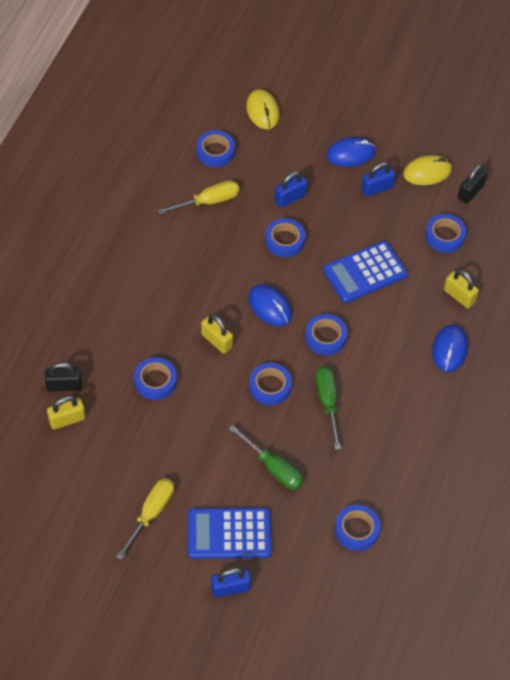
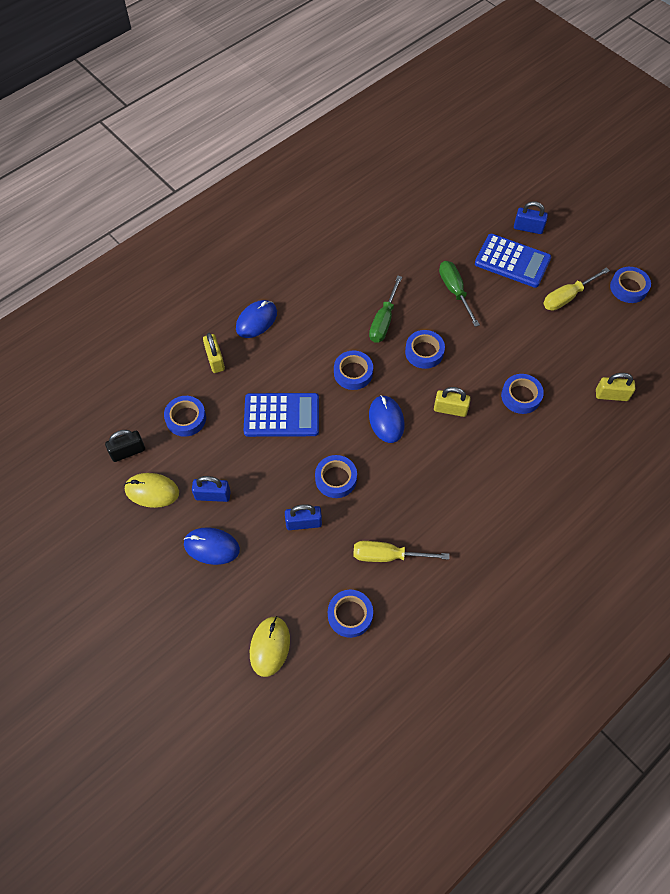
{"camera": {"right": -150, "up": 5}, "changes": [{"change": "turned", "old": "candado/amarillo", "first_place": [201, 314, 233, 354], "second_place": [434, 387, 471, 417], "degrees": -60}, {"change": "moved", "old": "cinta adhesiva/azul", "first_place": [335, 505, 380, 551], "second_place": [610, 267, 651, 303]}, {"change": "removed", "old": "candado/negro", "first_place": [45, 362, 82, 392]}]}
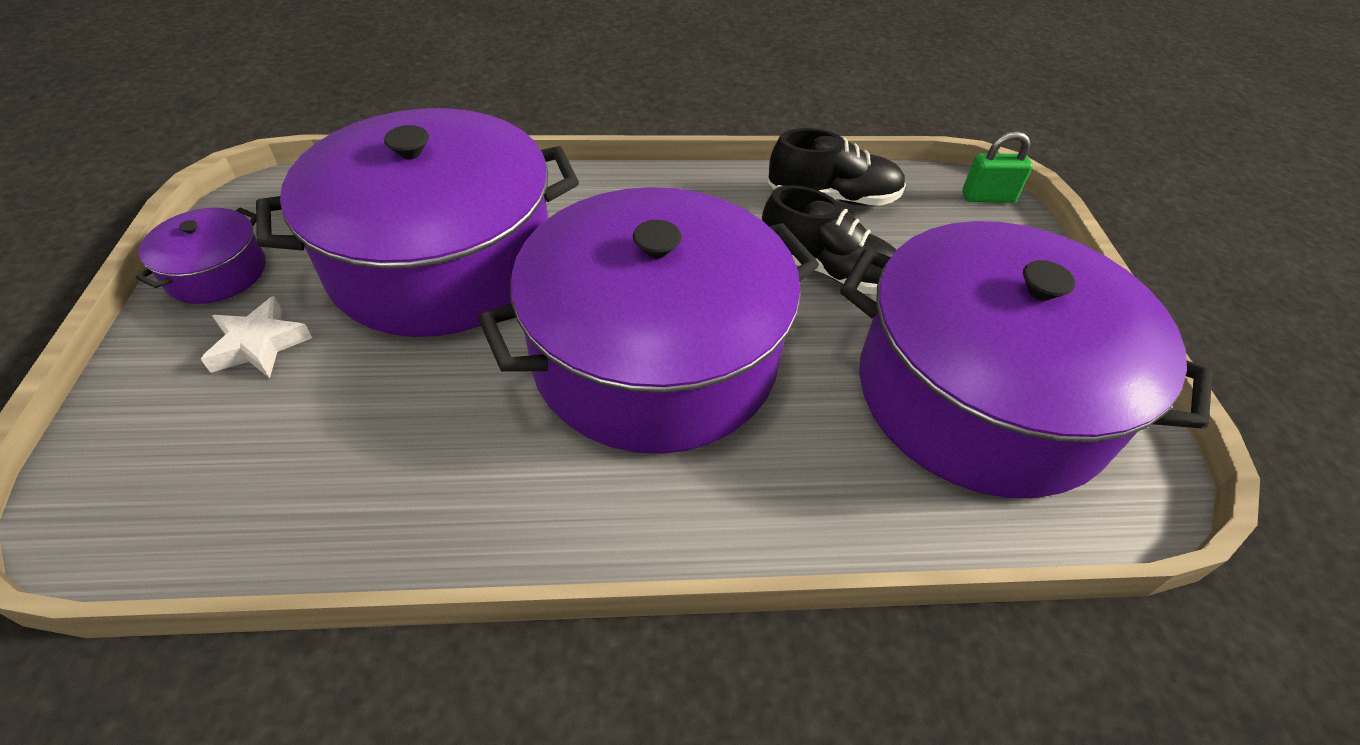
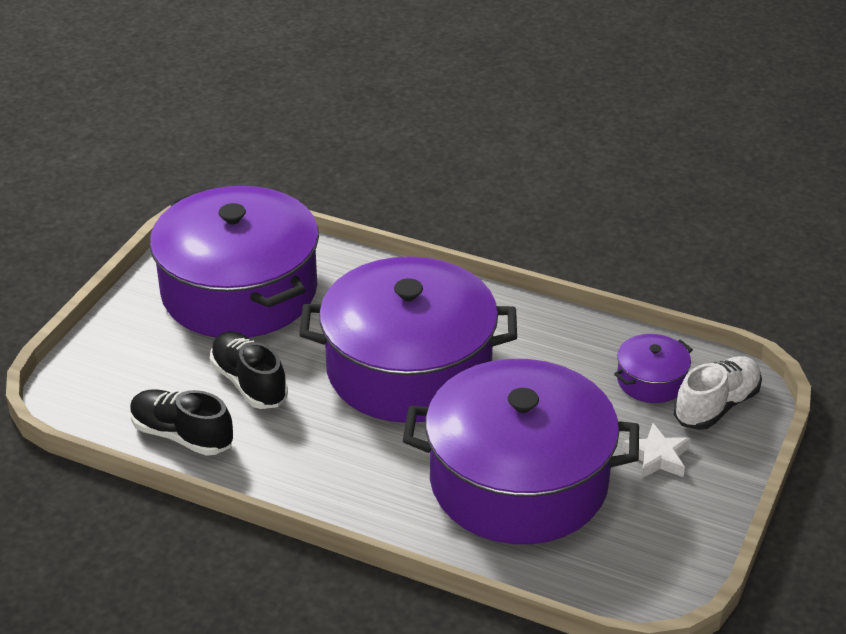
{"camera": {"right": -150, "up": -10}, "changes": [{"change": "moved", "old": "olla/morado", "first_place": [136, 208, 266, 304], "second_place": [614, 334, 693, 403]}, {"change": "added", "new": "zapato/blanco", "second_place": [674, 356, 762, 430]}, {"change": "removed", "old": "candado/verde", "first_place": [962, 131, 1033, 203]}]}
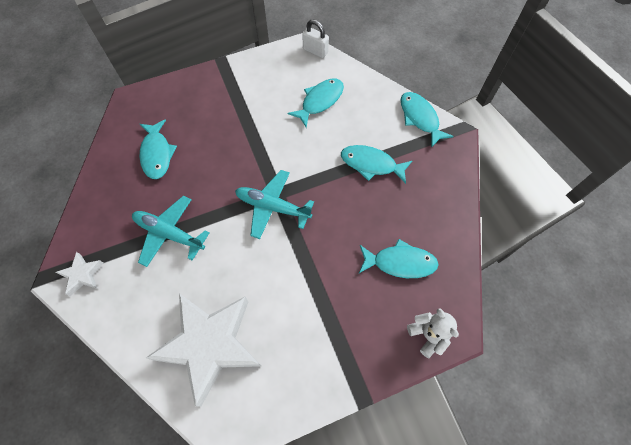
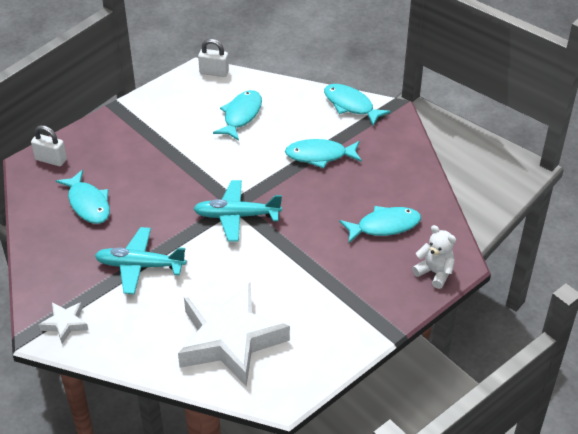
{"camera": {"right": -20, "up": -20}, "changes": [{"change": "added", "new": "candado/blanco", "second_place": [31, 125, 67, 166]}]}
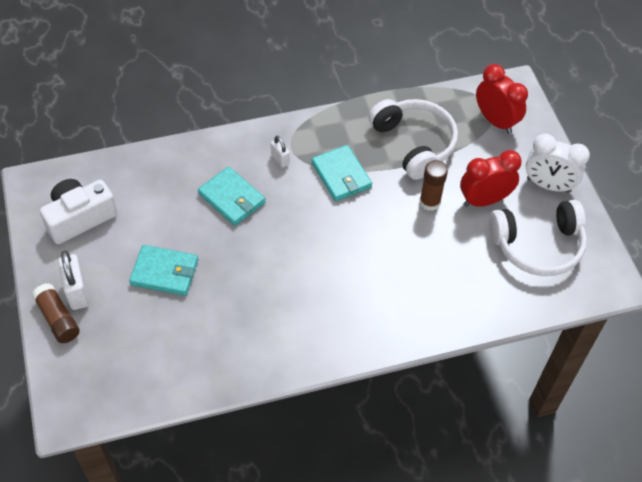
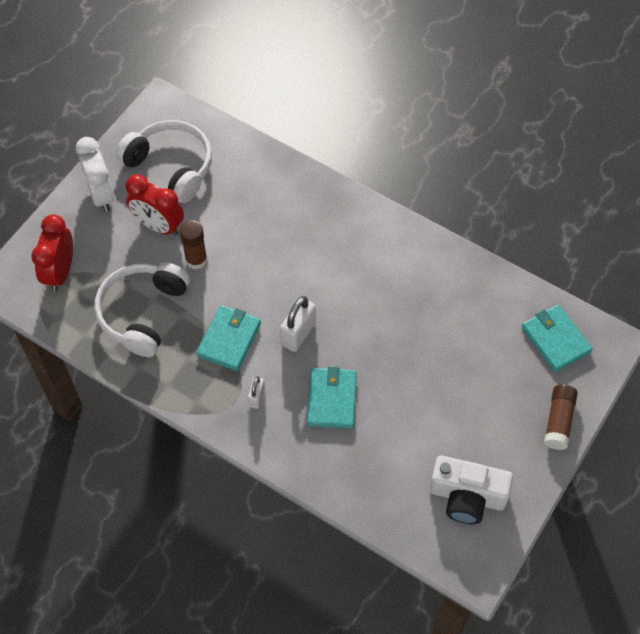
{"camera": {"right": -130, "up": 5}, "changes": [{"change": "moved", "old": "candado/blanco", "first_place": [58, 251, 89, 310], "second_place": [280, 296, 316, 352]}, {"change": "moved", "old": "cartera/turquesa", "first_place": [129, 245, 198, 296], "second_place": [522, 305, 593, 372]}]}
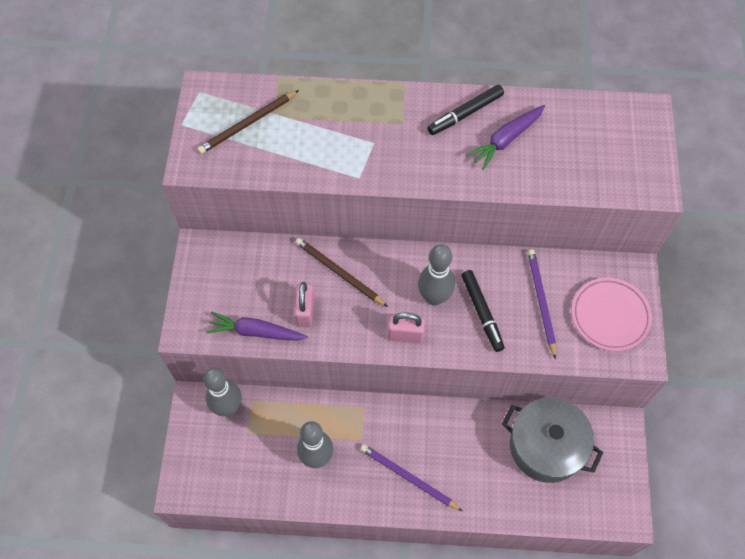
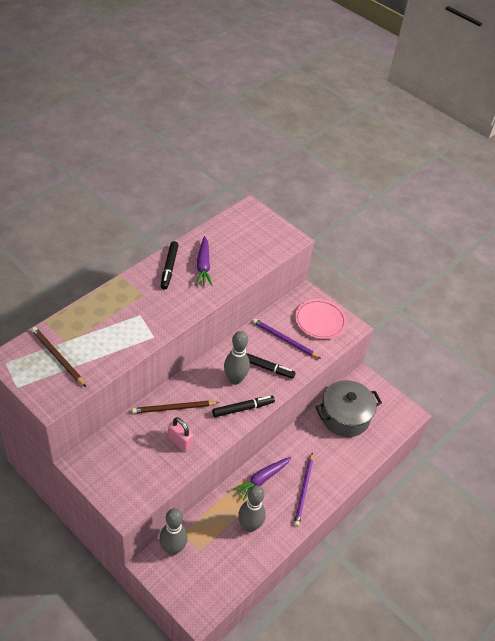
{"camera": {"right": -55, "up": -15}, "changes": [{"change": "turned", "old": "lápiz/marrón", "first_place": [197, 90, 299, 154], "second_place": [32, 327, 86, 387], "degrees": 135}, {"change": "replaced", "old": "candado/rosa", "new": "rotulador/negro", "first_place": [388, 312, 425, 343], "second_place": [212, 396, 275, 417]}, {"change": "moved", "old": "zanahoria/morado", "first_place": [206, 312, 308, 341], "second_place": [233, 457, 291, 500]}, {"change": "turned", "old": "lápiz/morado", "first_place": [360, 444, 462, 511], "second_place": [294, 452, 313, 526], "degrees": -60}]}
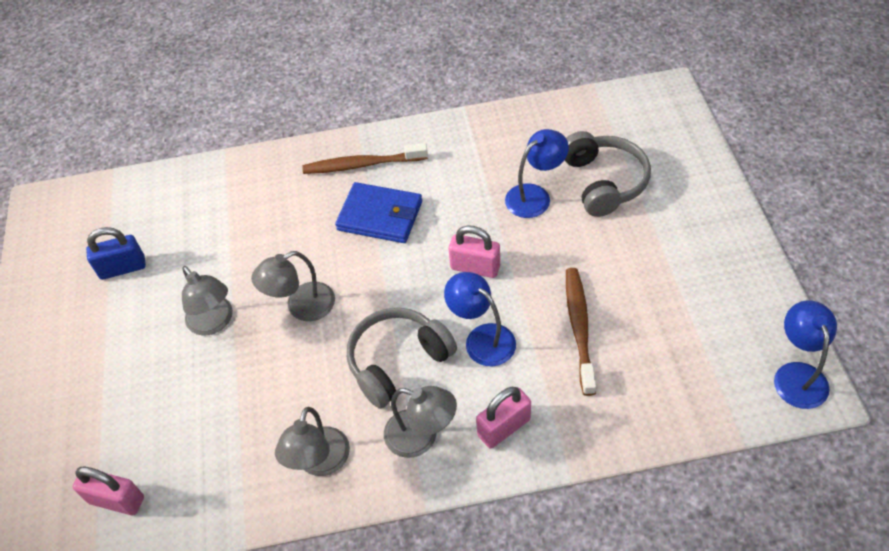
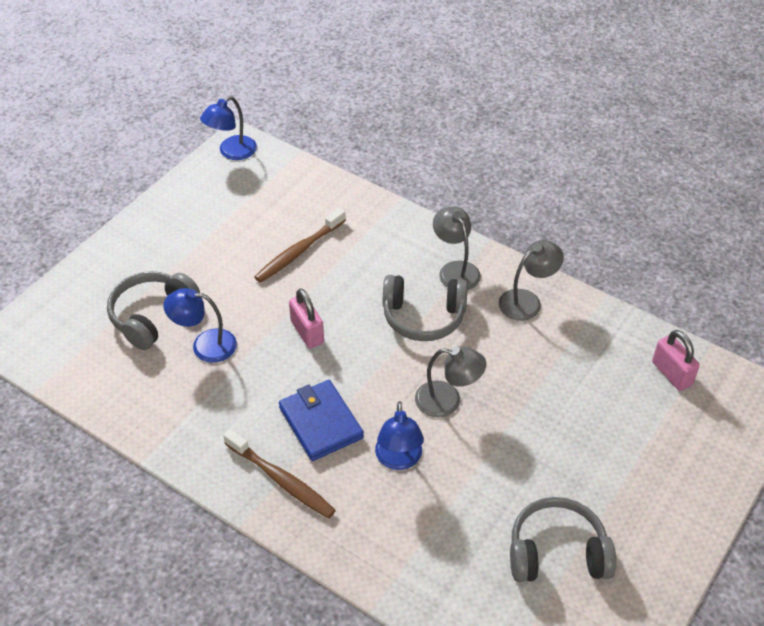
{"camera": {"right": -140, "up": -5}, "changes": [{"change": "moved", "old": "lámpara/azul", "first_place": [444, 272, 516, 366], "second_place": [375, 401, 424, 470]}, {"change": "replaced", "old": "candado/azul", "new": "auriculares/gris", "first_place": [86, 227, 146, 280], "second_place": [510, 497, 616, 582]}, {"change": "removed", "old": "lámpara/gris", "first_place": [182, 266, 233, 336]}, {"change": "removed", "old": "candado/rosa", "first_place": [476, 387, 531, 449]}]}
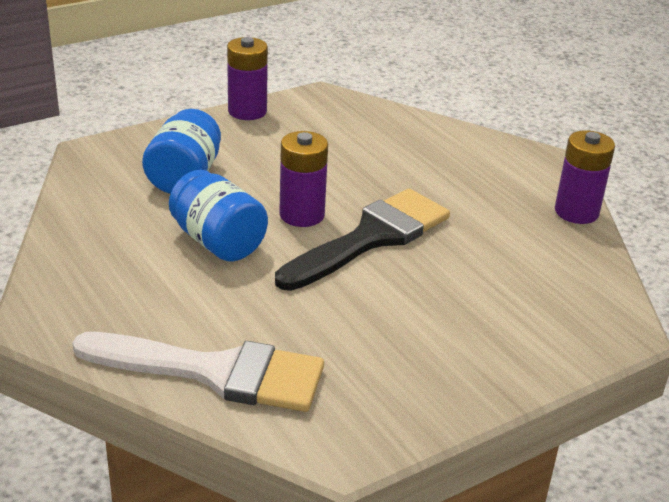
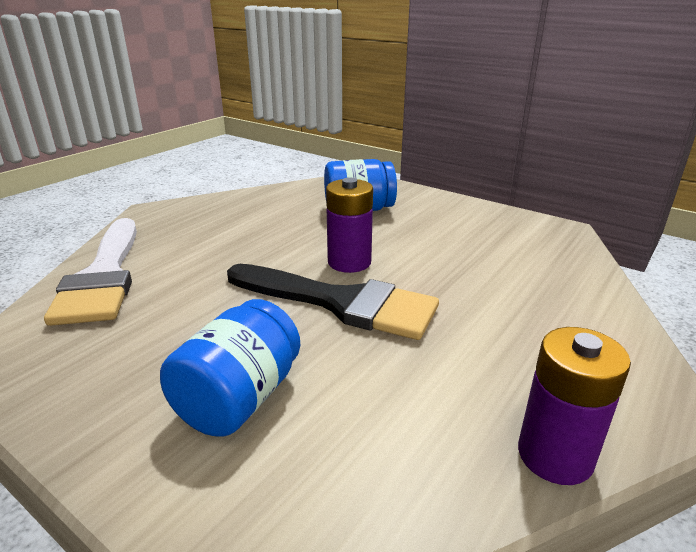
{"camera": {"right": 70, "up": -5}, "changes": [{"change": "moved", "old": "tarro/azul", "first_place": [169, 170, 268, 262], "second_place": [160, 299, 300, 437]}, {"change": "removed", "old": "pila/morado", "first_place": [227, 37, 268, 120]}]}
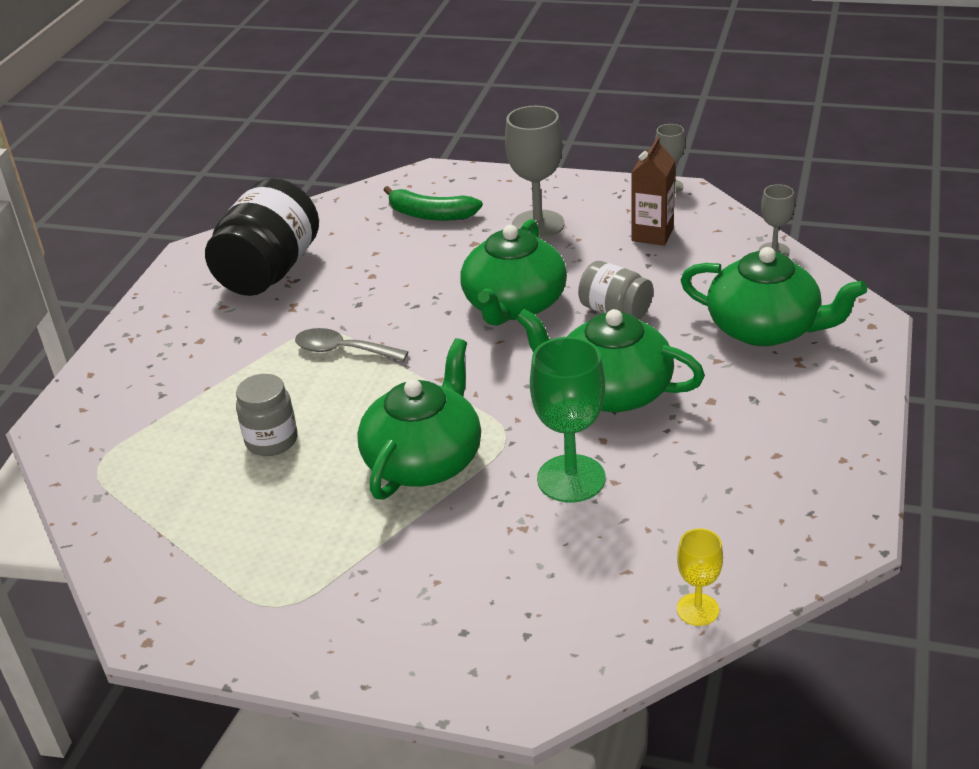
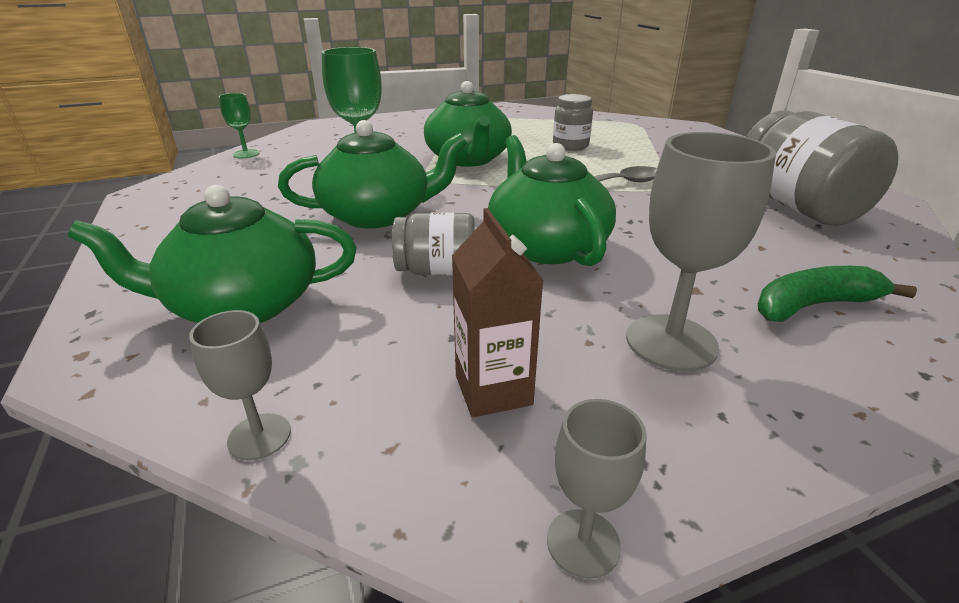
{"camera": {"right": 140, "up": -5}, "changes": [{"change": "recoloured", "old": "copa/amarillo", "new": "copa/verde", "first_place": [677, 528, 723, 626], "second_place": [219, 93, 259, 158]}, {"change": "recoloured", "old": "tarro/negro", "new": "tarro/gris", "first_place": [205, 178, 319, 296], "second_place": [746, 110, 898, 226]}]}
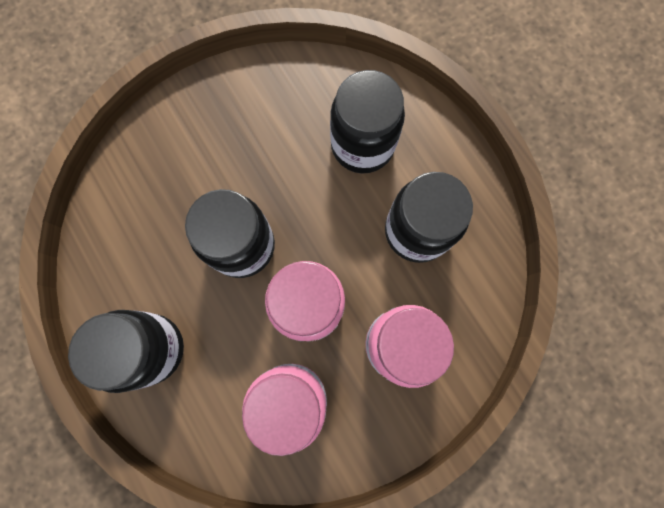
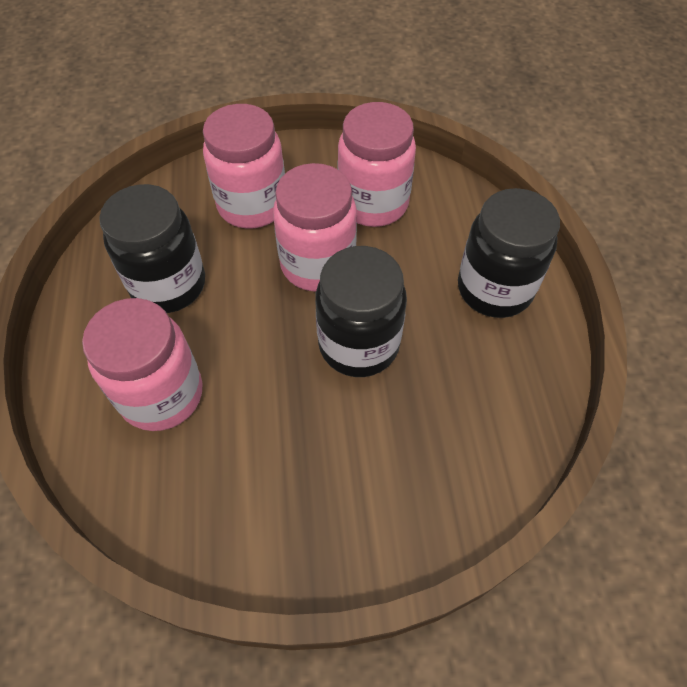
{"camera": {"right": -155, "up": -20}, "changes": [{"change": "recoloured", "old": "tarro/negro", "new": "tarro/rosa", "first_place": [330, 70, 405, 174], "second_place": [82, 298, 203, 431]}]}
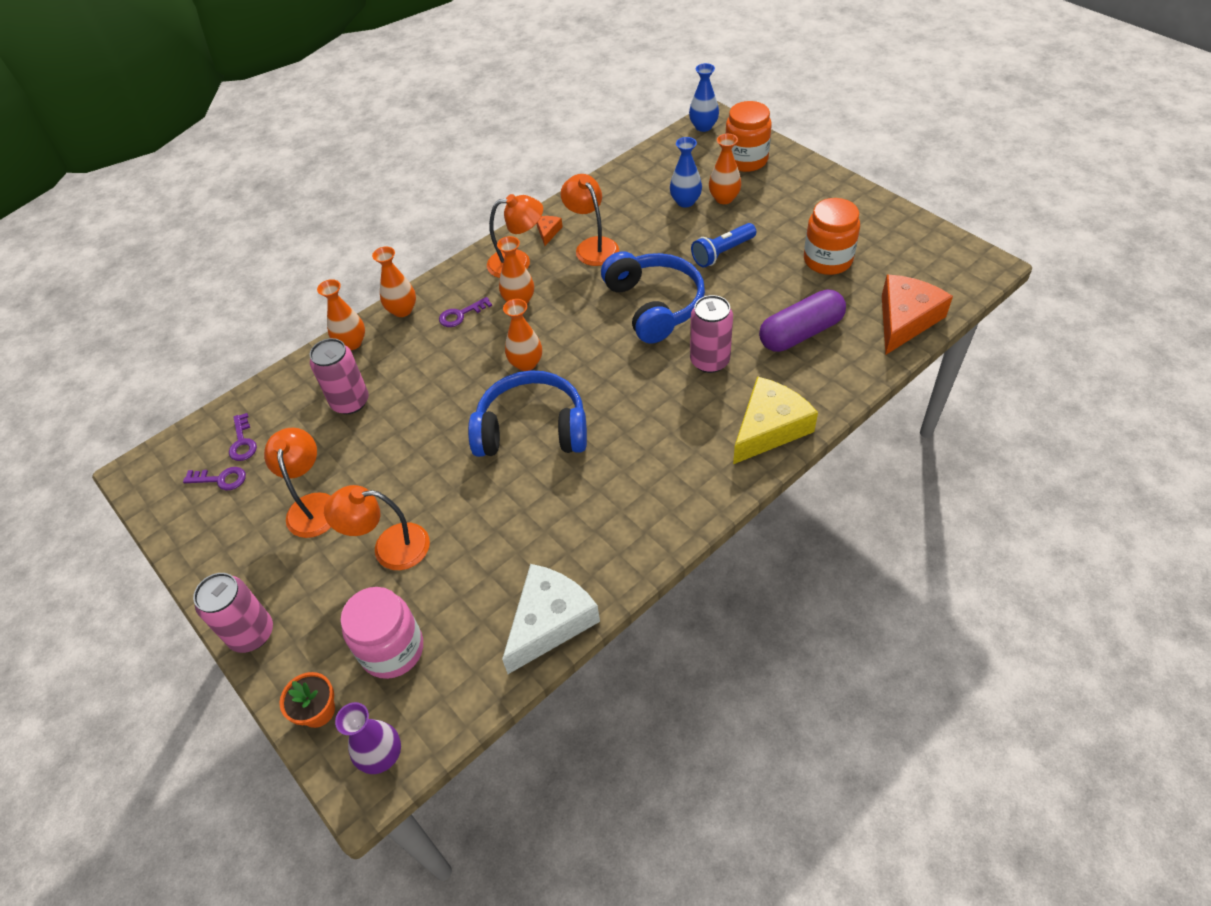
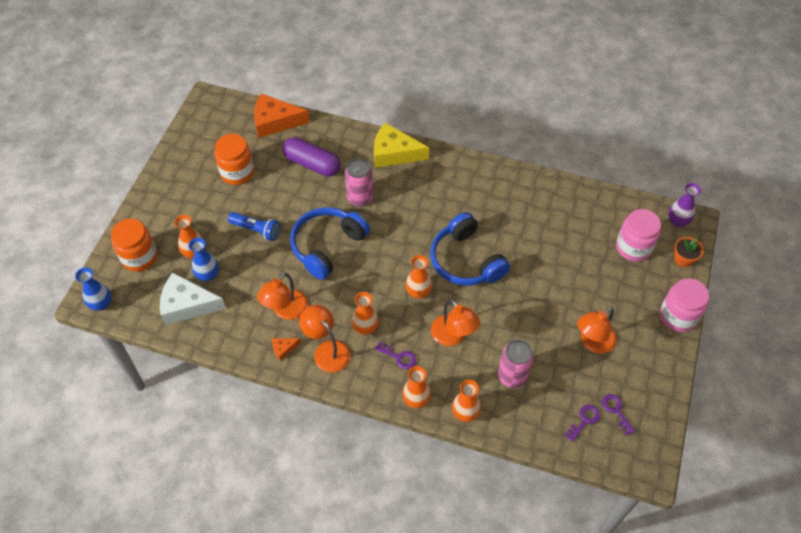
{"camera": {"right": -125, "up": 5}, "changes": [{"change": "moved", "old": "queso/blanco", "first_place": [502, 564, 600, 674], "second_place": [160, 272, 226, 325]}, {"change": "moved", "old": "lámpara/naranja", "first_place": [324, 485, 430, 570], "second_place": [431, 299, 480, 346]}, {"change": "replaced", "old": "lata/rosa", "new": "tarro/rosa", "first_place": [193, 573, 273, 653], "second_place": [660, 278, 709, 332]}]}
